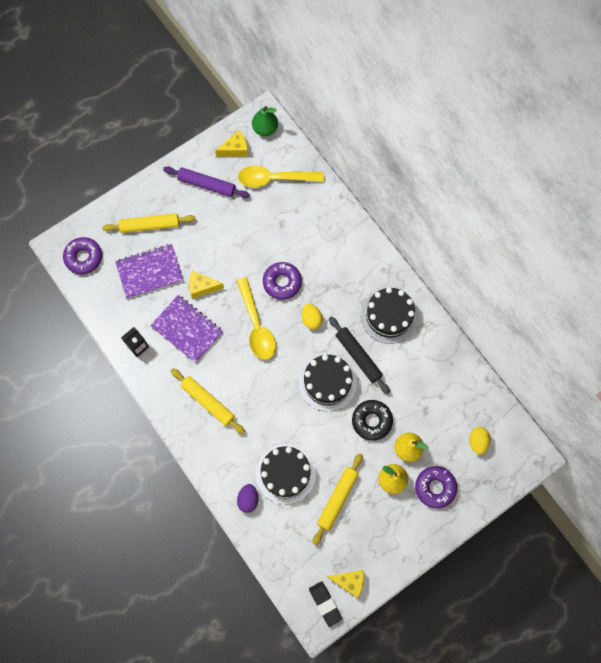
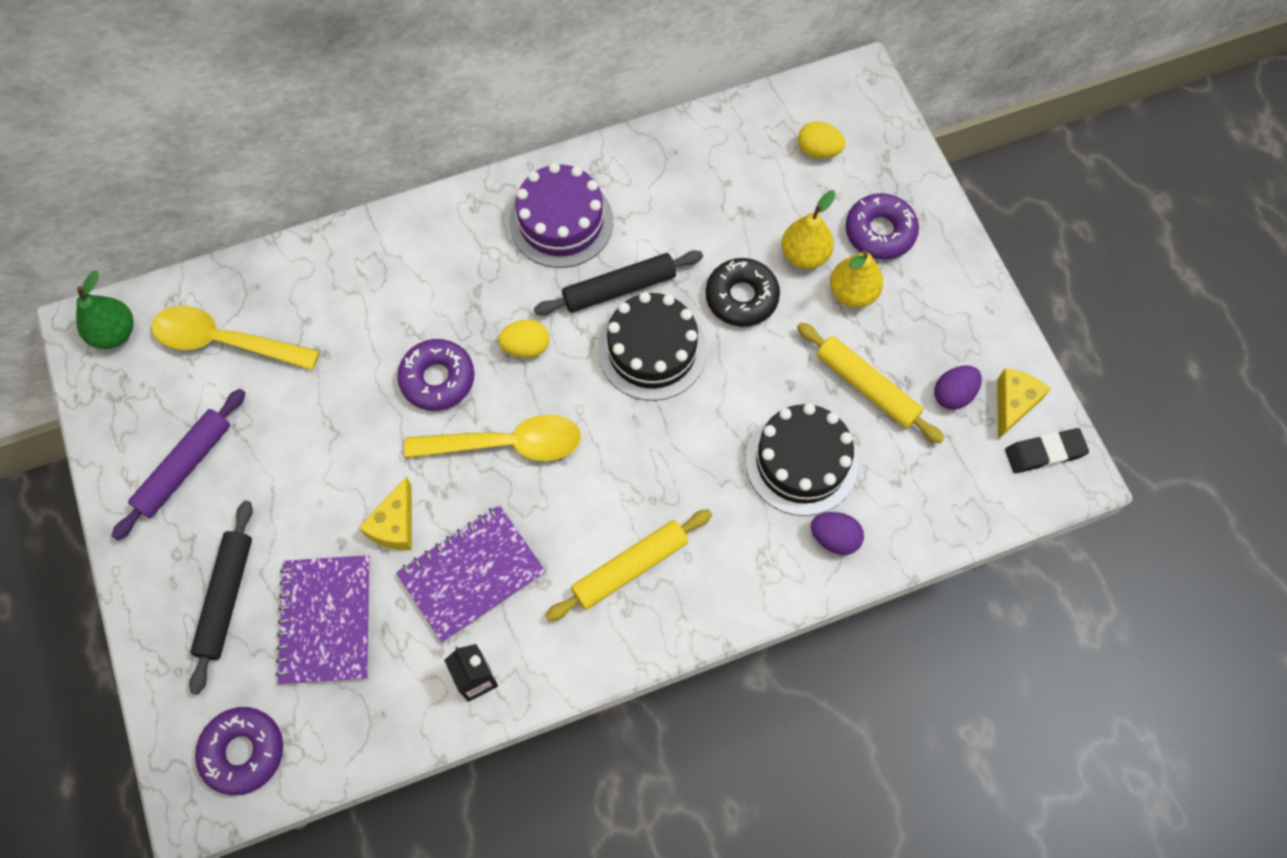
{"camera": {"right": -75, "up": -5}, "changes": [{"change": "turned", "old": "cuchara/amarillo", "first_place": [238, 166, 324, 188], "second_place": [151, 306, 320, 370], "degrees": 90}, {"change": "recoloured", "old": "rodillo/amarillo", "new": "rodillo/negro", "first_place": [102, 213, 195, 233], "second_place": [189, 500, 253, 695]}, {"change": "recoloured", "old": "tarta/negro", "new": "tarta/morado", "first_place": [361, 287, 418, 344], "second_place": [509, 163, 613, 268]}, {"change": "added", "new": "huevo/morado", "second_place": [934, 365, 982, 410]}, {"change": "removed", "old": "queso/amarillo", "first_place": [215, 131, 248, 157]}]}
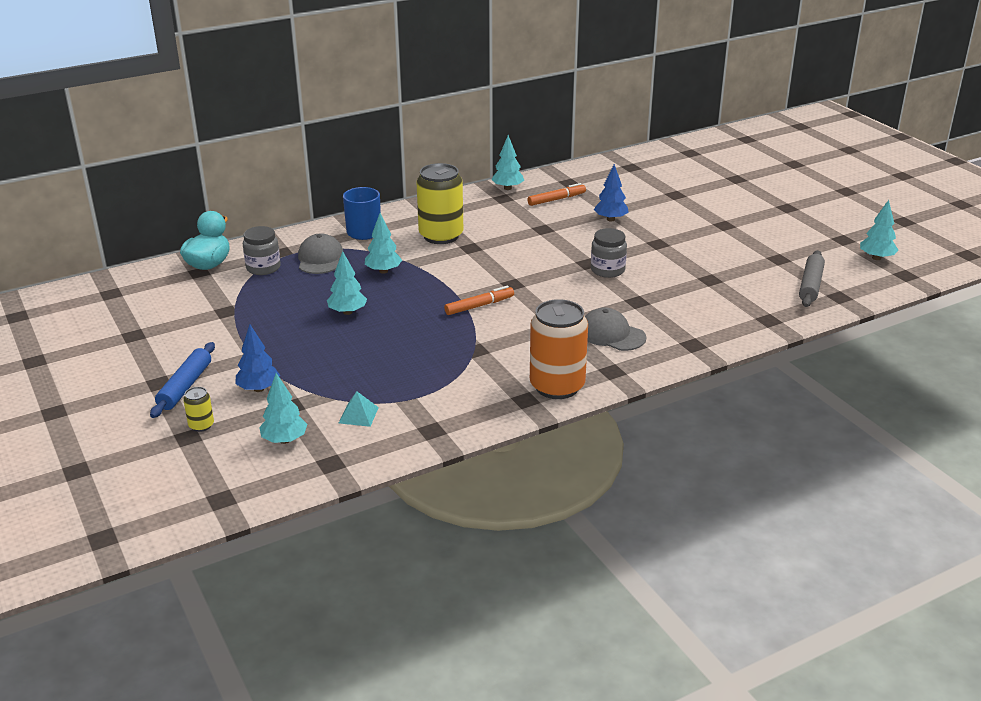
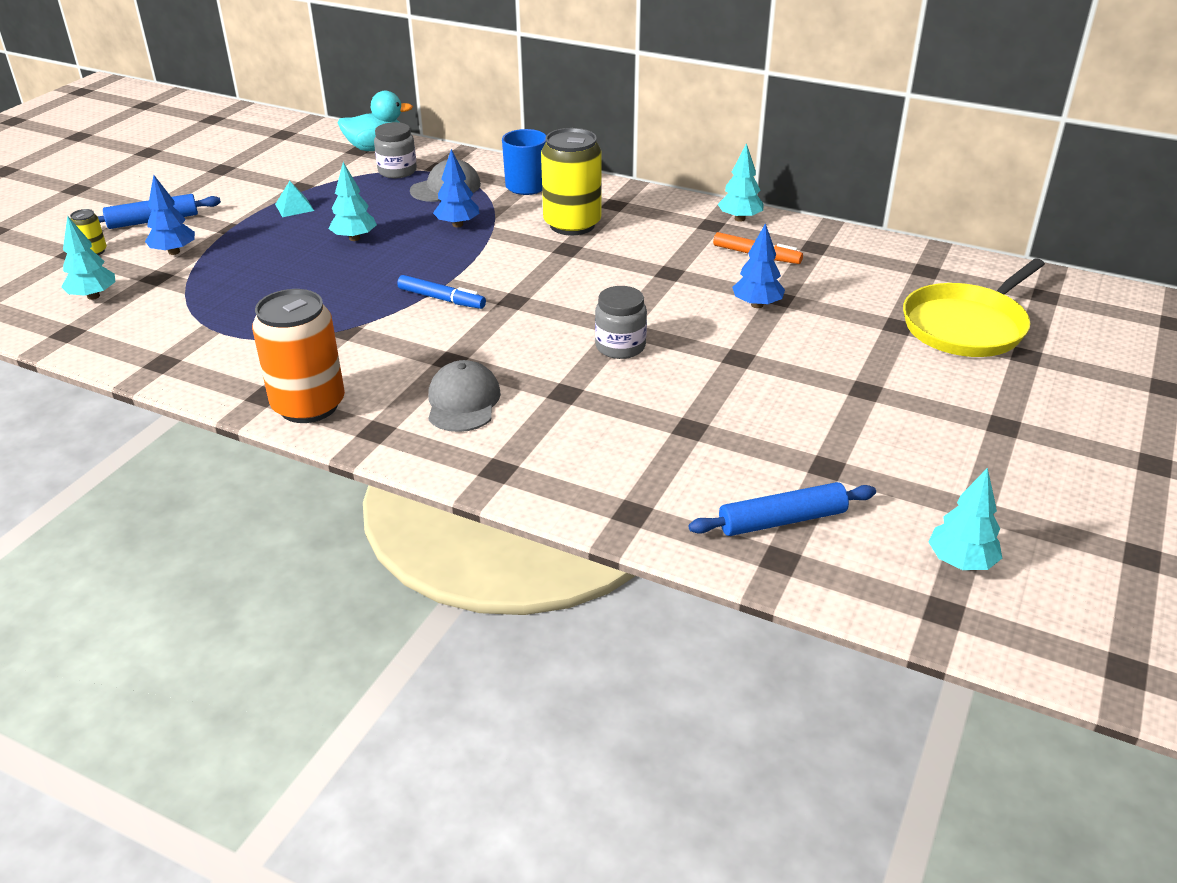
{"camera": {"right": 55, "up": 5}, "changes": [{"change": "moved", "old": "pirámide/turquesa", "first_place": [339, 391, 379, 427], "second_place": [275, 181, 314, 217]}, {"change": "recoloured", "old": "rotulador/naranja", "new": "rotulador/azul", "first_place": [444, 286, 514, 315], "second_place": [397, 275, 486, 309]}, {"change": "recoloured", "old": "árbol/turquesa", "new": "árbol/azul", "first_place": [365, 213, 402, 274], "second_place": [433, 149, 479, 227]}, {"change": "recoloured", "old": "rodillo/gris", "new": "rodillo/azul", "first_place": [799, 250, 825, 307], "second_place": [689, 482, 876, 536]}, {"change": "added", "new": "sartén/amarillo", "second_place": [903, 258, 1045, 357]}]}
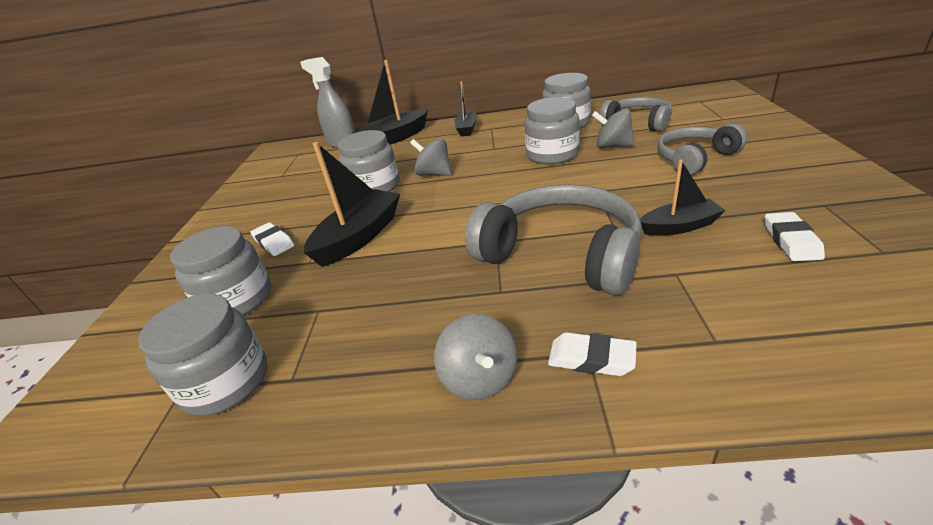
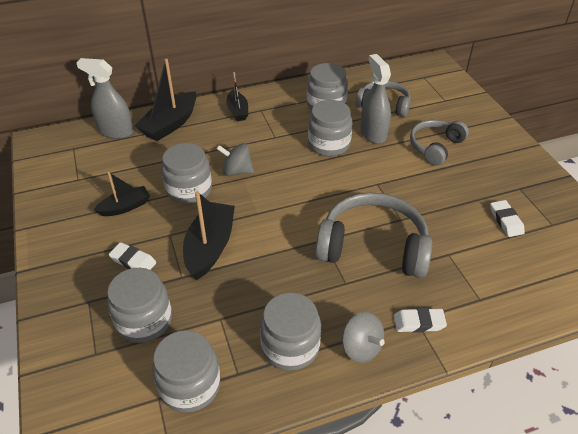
{"camera": {"right": -25, "up": 10}, "changes": [{"change": "moved", "old": "barco/negro", "first_place": [640, 160, 725, 236], "second_place": [94, 172, 150, 216]}, {"change": "added", "new": "tarro/gris", "second_place": [260, 293, 321, 371]}, {"change": "replaced", "old": "peonza/gris", "new": "pulverizador/gris", "first_place": [592, 109, 635, 148], "second_place": [360, 54, 391, 144]}]}
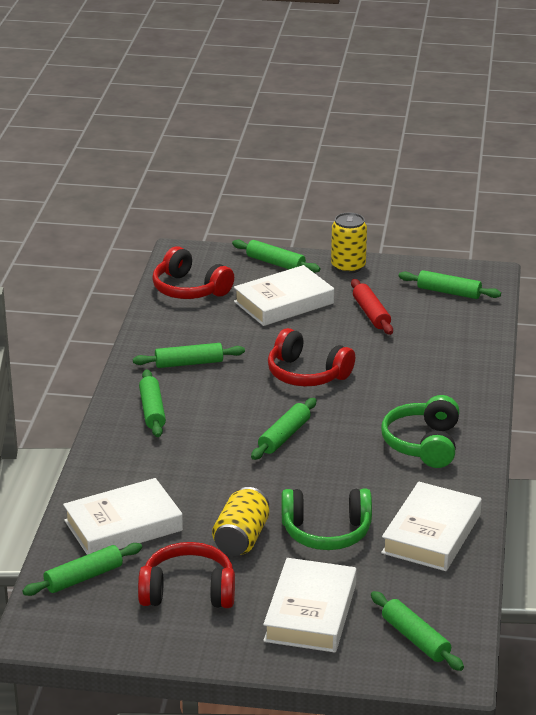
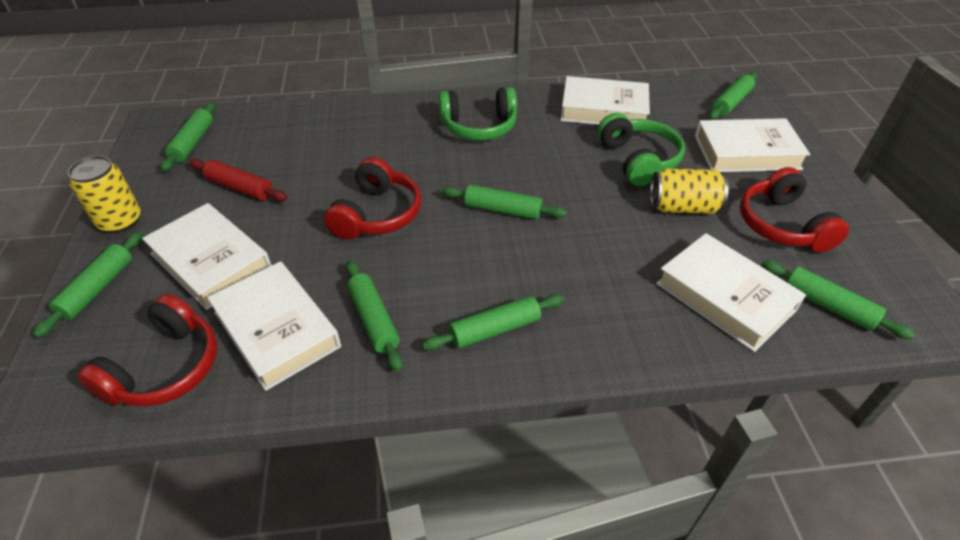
{"camera": {"right": -105, "up": 15}, "changes": [{"change": "turned", "old": "rodillo/rojo", "first_place": [351, 279, 393, 335], "second_place": [190, 159, 288, 201], "degrees": 60}, {"change": "added", "new": "libro/blanco", "second_place": [207, 261, 341, 391]}]}
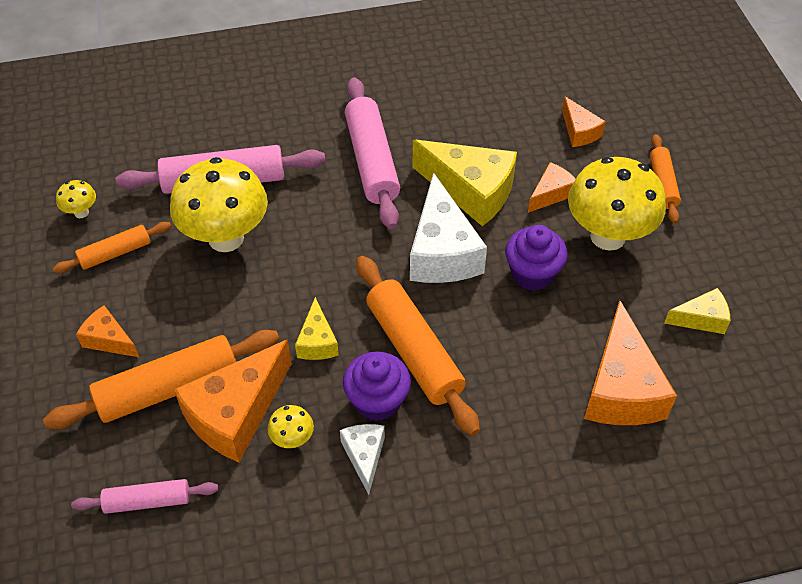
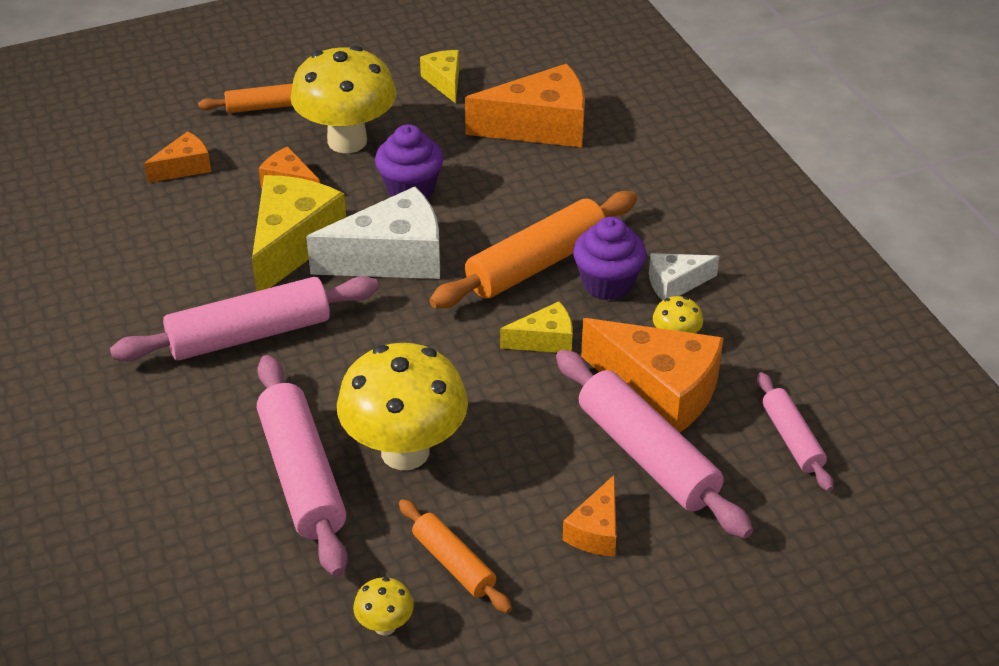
{"camera": {"right": -100, "up": -10}, "changes": [{"change": "recoloured", "old": "rodillo/naranja", "new": "rodillo/rosa", "first_place": [43, 330, 279, 429], "second_place": [556, 349, 753, 539]}]}
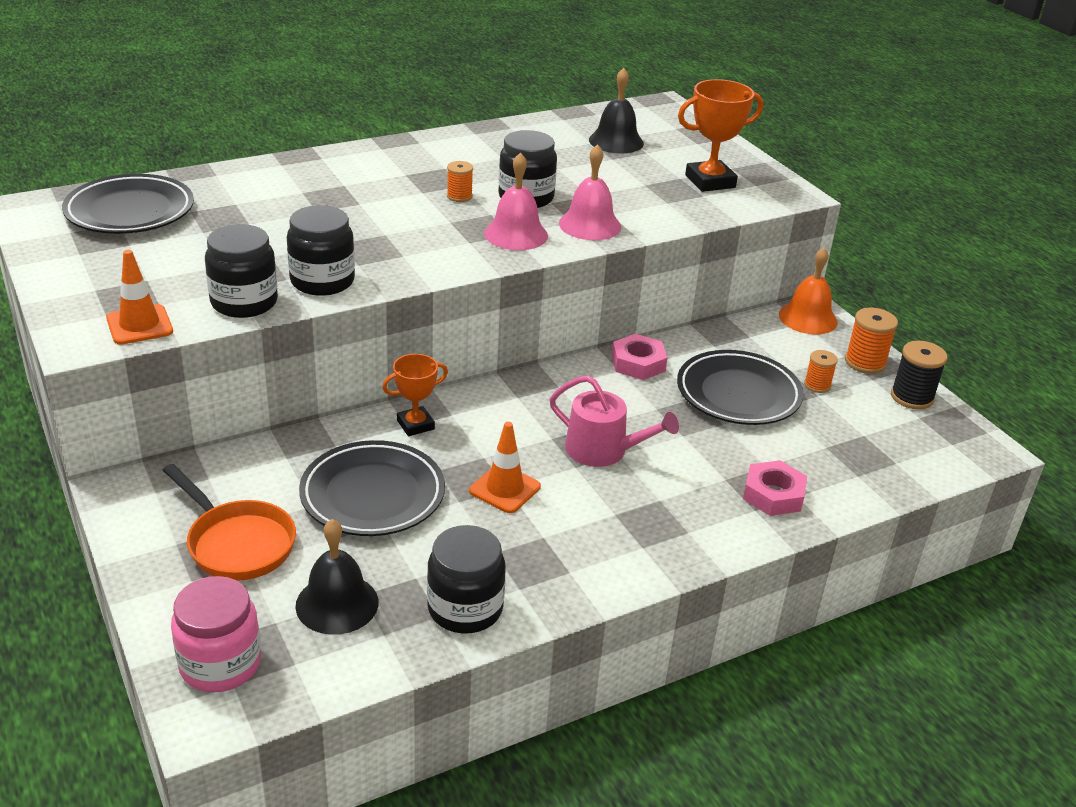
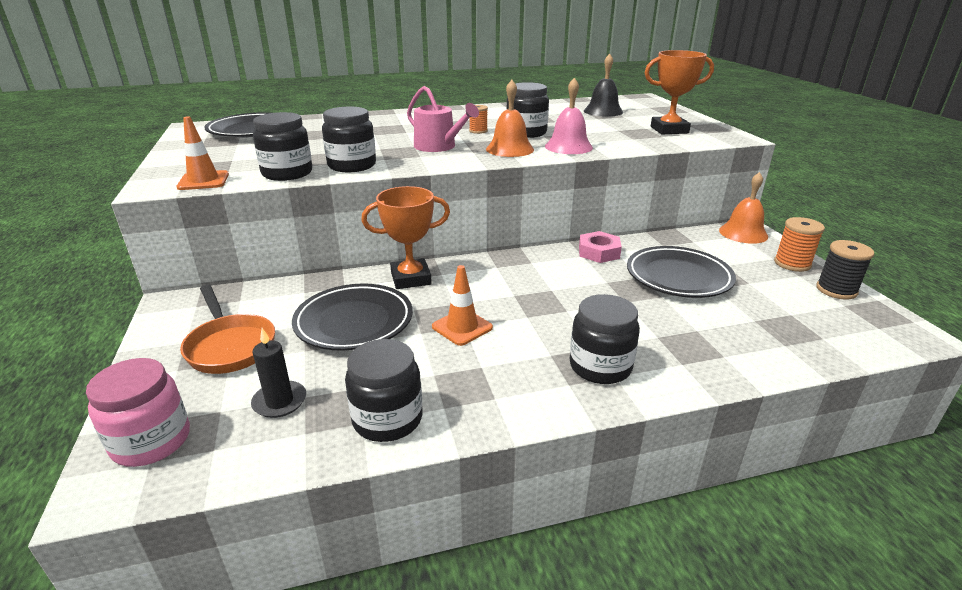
{"camera": {"right": 15, "up": -5}, "changes": [{"change": "replaced", "old": "campana/negro", "new": "vela/negro", "first_place": [295, 519, 379, 635], "second_place": [251, 328, 306, 418]}, {"change": "resized", "old": "trofeo/naranja", "first_place": [382, 354, 448, 436], "second_place": [361, 186, 450, 289], "factor": 1.56}, {"change": "moved", "old": "regadera/rosa", "first_place": [550, 375, 679, 467], "second_place": [407, 86, 479, 152]}, {"change": "recoloured", "old": "campana/rosa", "new": "campana/naranja", "first_place": [484, 152, 548, 250], "second_place": [486, 80, 534, 157]}, {"change": "added", "new": "tarro/negro", "second_place": [570, 294, 640, 384]}, {"change": "removed", "old": "tuerca/rosa", "first_place": [743, 460, 807, 516]}, {"change": "removed", "old": "carrete/naranja", "first_place": [804, 350, 838, 393]}]}
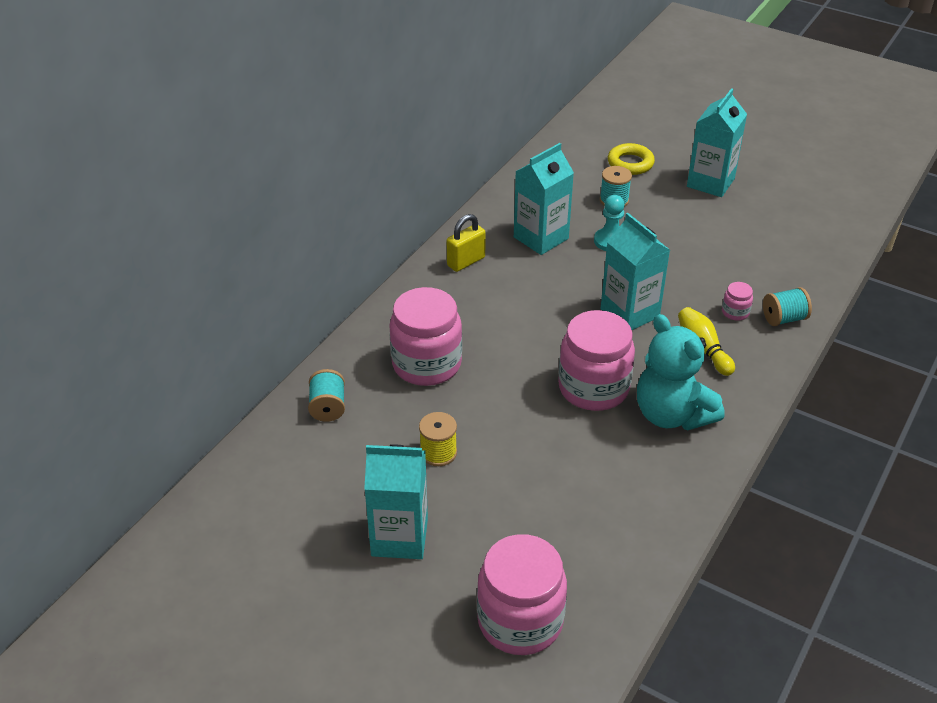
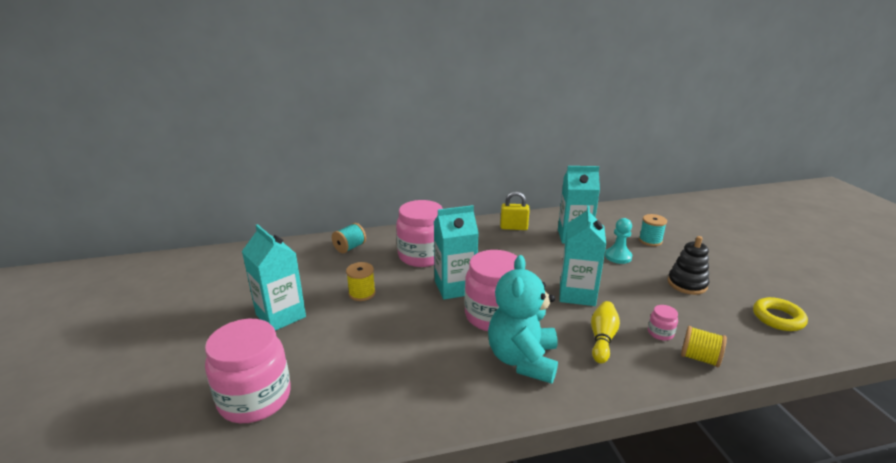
{"camera": {"right": 45, "up": -15}, "changes": [{"change": "moved", "old": "cartón de leche/turquesa", "first_place": [687, 88, 747, 197], "second_place": [434, 205, 479, 299]}, {"change": "added", "new": "juguete apilable/negro", "second_place": [668, 236, 709, 295]}, {"change": "recoloured", "old": "carrete/turquesa", "new": "carrete/amarillo", "first_place": [763, 287, 812, 326], "second_place": [681, 326, 727, 367]}, {"change": "moved", "old": "anillo/amarillo", "first_place": [608, 143, 655, 175], "second_place": [753, 297, 808, 331]}]}
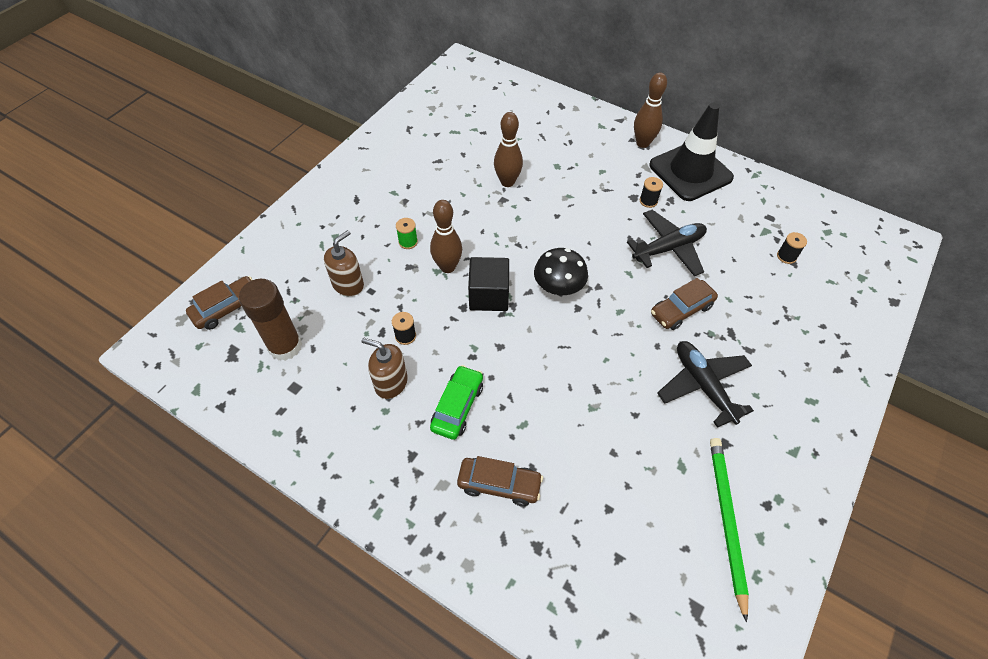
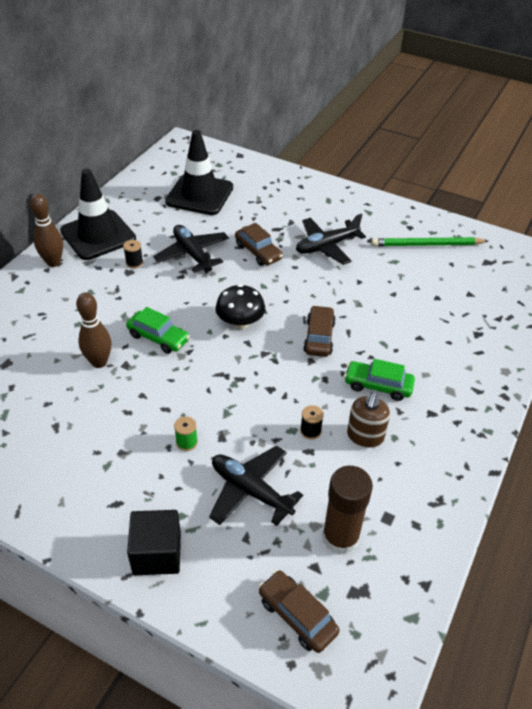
{"camera": {"right": -95, "up": -10}, "changes": [{"change": "added", "new": "coche/verde", "second_place": [126, 307, 190, 354]}, {"change": "moved", "old": "cubo/negro", "first_place": [468, 257, 509, 311], "second_place": [127, 510, 181, 575]}, {"change": "replaced", "old": "carrete/negro", "new": "cono de tráfico/negro", "first_place": [777, 232, 807, 264], "second_place": [165, 130, 233, 215]}, {"change": "replaced", "old": "dispensador de jabón/marrón", "new": "avión/negro", "first_place": [324, 230, 364, 296], "second_place": [209, 446, 303, 526]}, {"change": "moved", "old": "coche/marrón", "first_place": [457, 456, 543, 506], "second_place": [303, 305, 336, 357]}, {"change": "removed", "old": "bolo/marrón", "first_place": [430, 200, 462, 273]}]}
